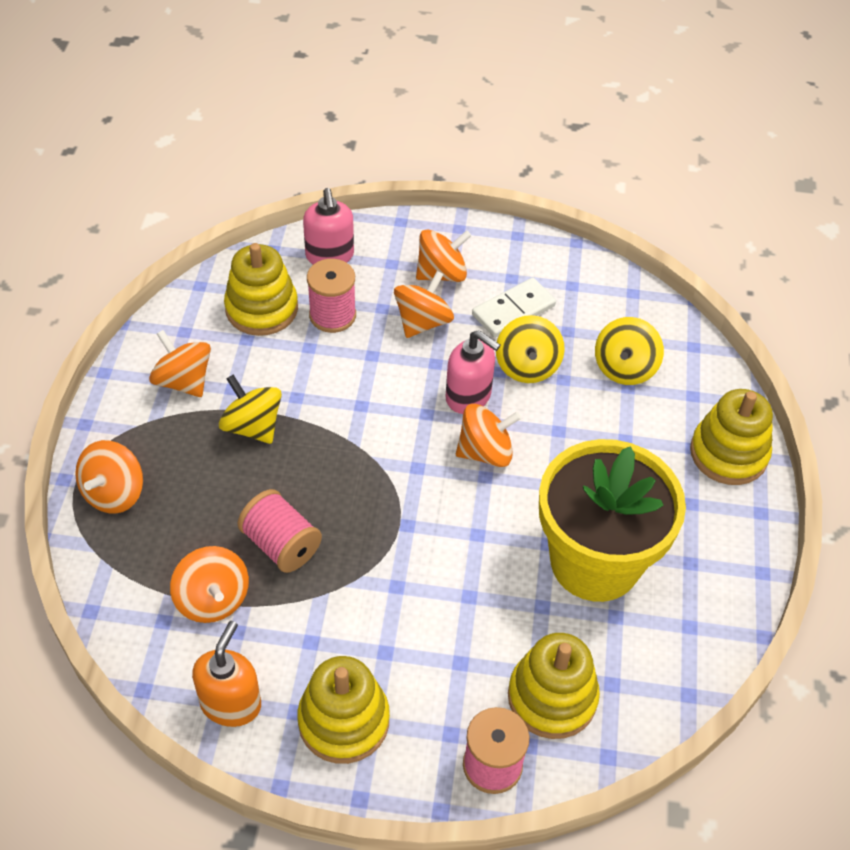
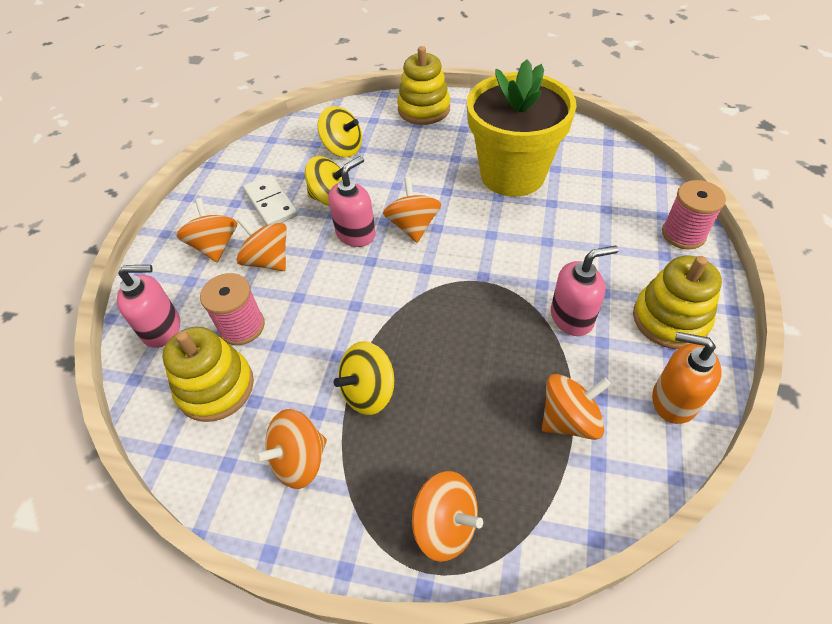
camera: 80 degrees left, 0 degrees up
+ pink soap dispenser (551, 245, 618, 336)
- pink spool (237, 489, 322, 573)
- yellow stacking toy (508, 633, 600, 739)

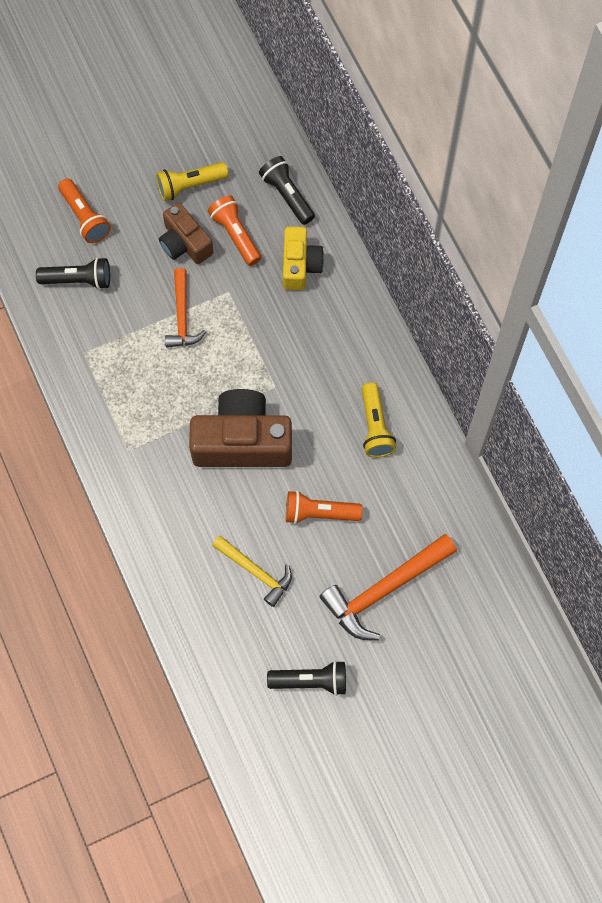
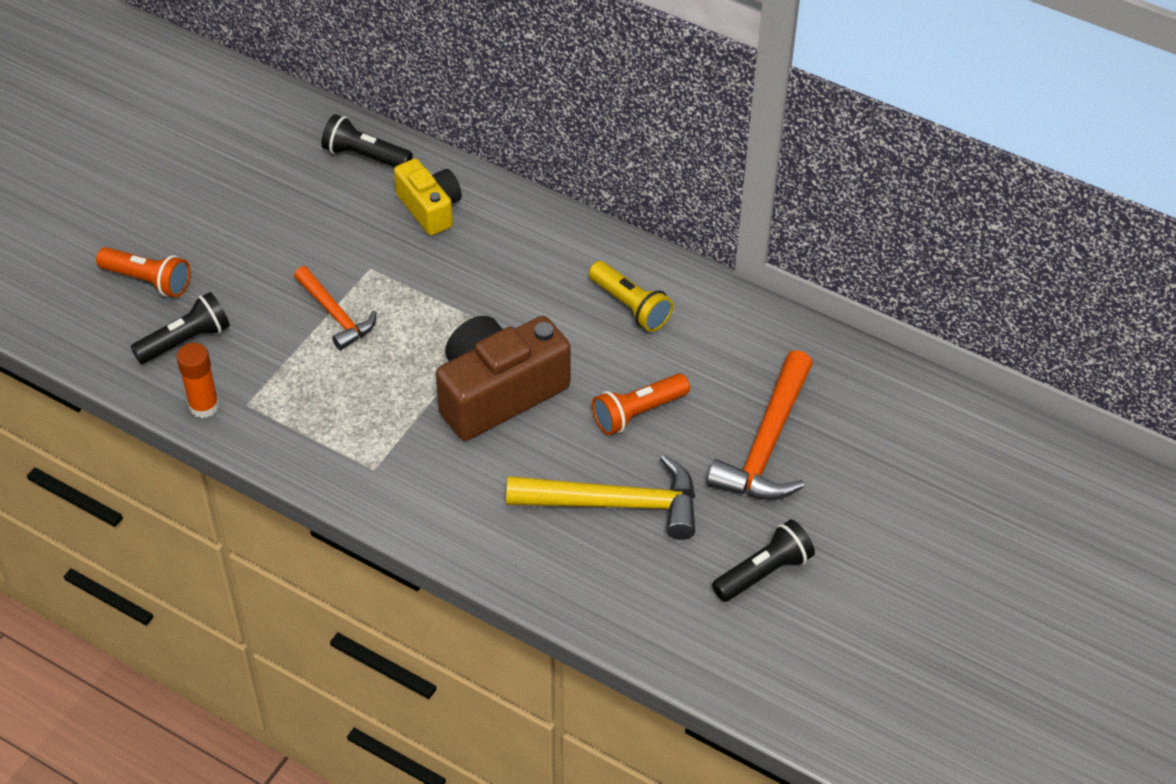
camera: 35 degrees left, 20 degrees down
+ orange glue stick (176, 343, 219, 418)
~ yellow hammer (212, 536, 292, 607) = (506, 454, 695, 540) x1.60
- yellow flashlight (156, 162, 229, 201)
- brown camera (159, 202, 213, 264)
- orange flashlight (208, 195, 261, 266)

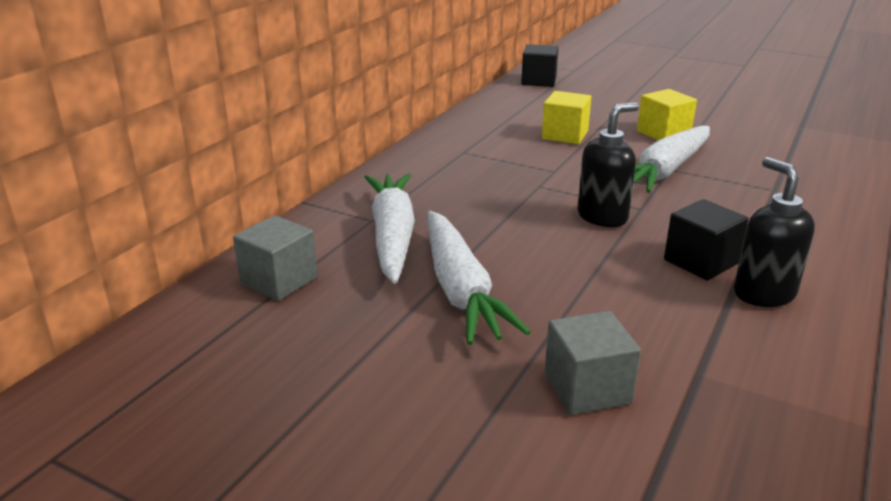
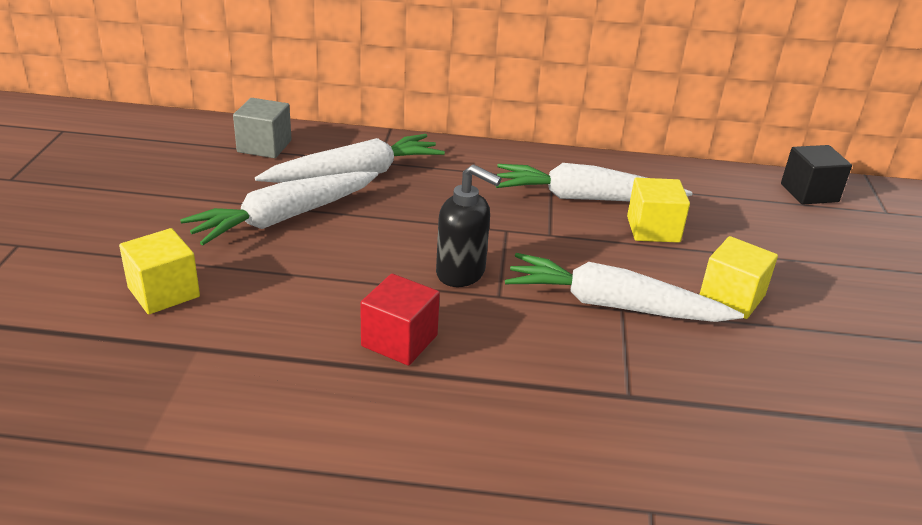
camera: 65 degrees right, 5 degrees up
~ grey cube (545, 311, 641, 415) to yellow cube (119, 228, 200, 314)
~ black cube (664, 199, 748, 281) to red cube (360, 274, 440, 366)
+ white carrot (496, 163, 692, 202)
- black soap dispenser (734, 157, 815, 307)

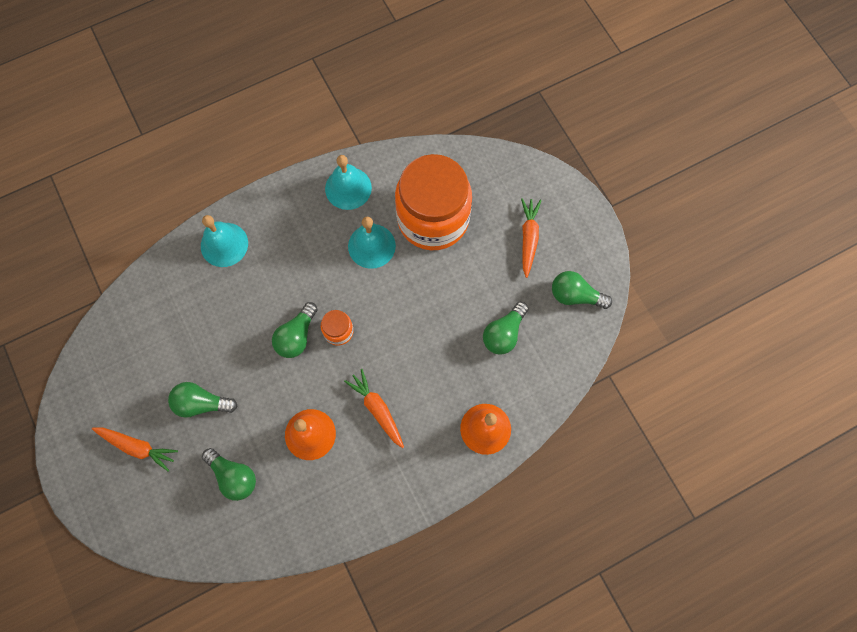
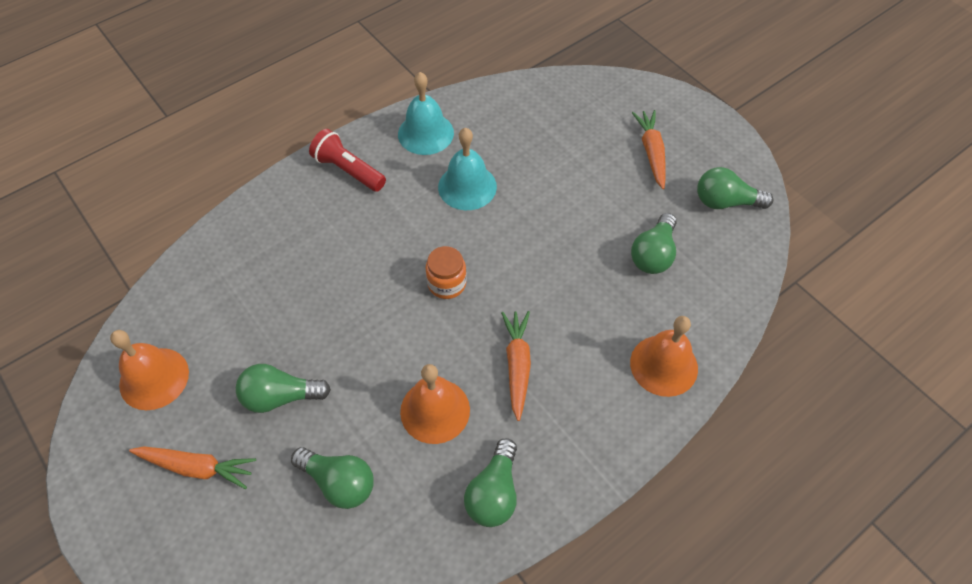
camera: 10 degrees left, 15 degrees down
+ orange bell (110, 330, 189, 410)
+ red flashlight (309, 129, 386, 192)
~ green light bulb (272, 302, 318, 358) to (464, 438, 517, 527)
~ orange carrot (344, 369, 404, 448) = (501, 311, 531, 421) 45 degrees clockwise
- turquoise bell (201, 215, 248, 267)
- orange jar (395, 154, 472, 250)

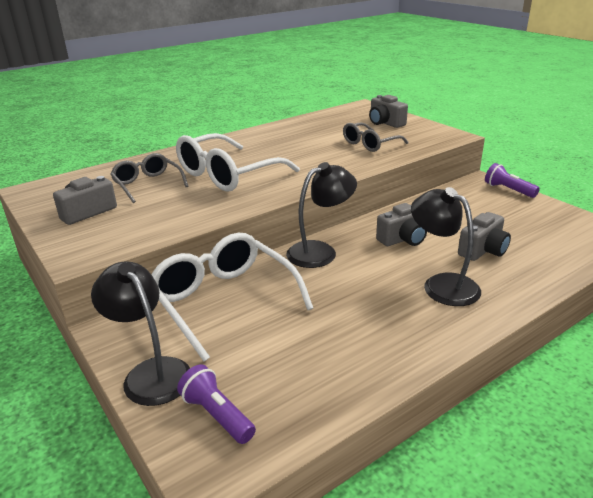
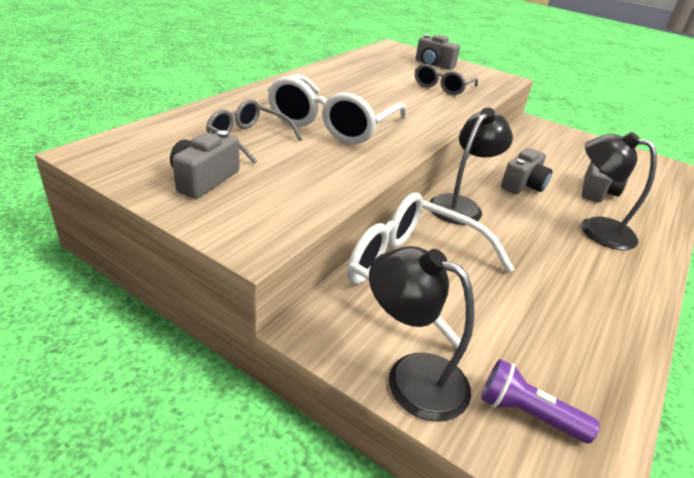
camera: 25 degrees left, 5 degrees up
- purple flashlight (485, 163, 540, 198)

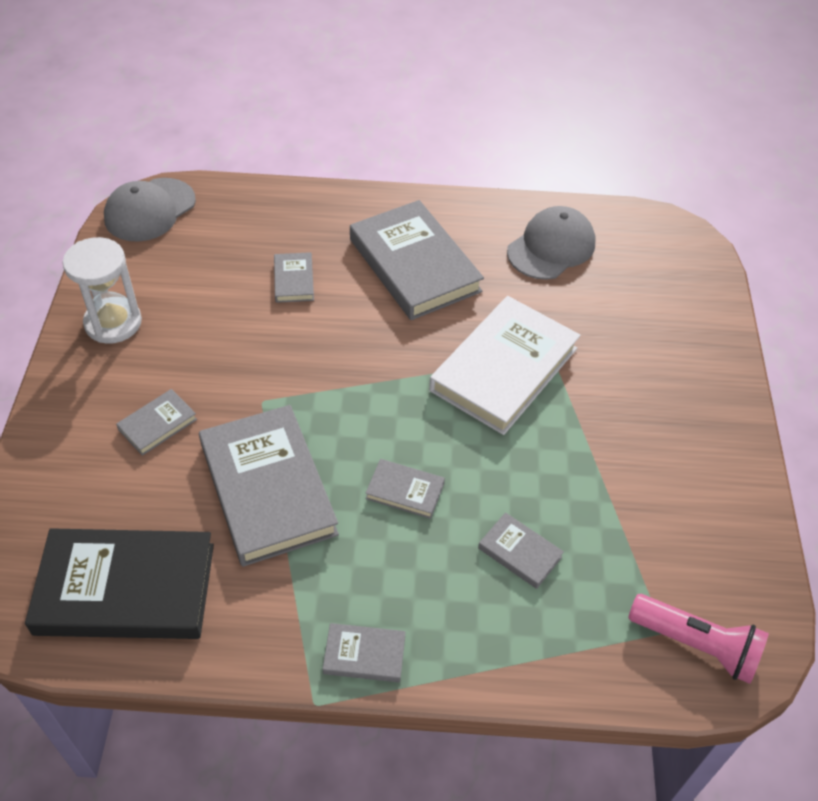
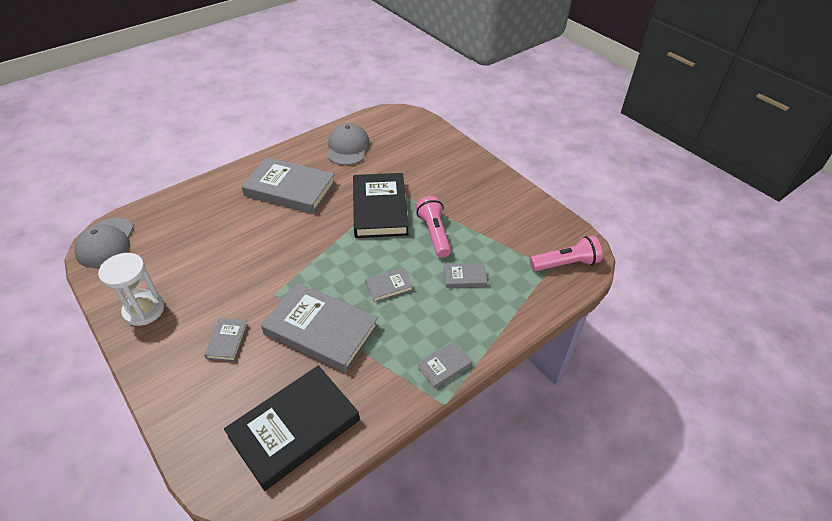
camera: 40 degrees left, 5 degrees down
~ white book (429, 296, 581, 435) to black book (353, 173, 409, 238)
+ pink flashlight (416, 196, 451, 258)
- grey book (274, 252, 314, 303)

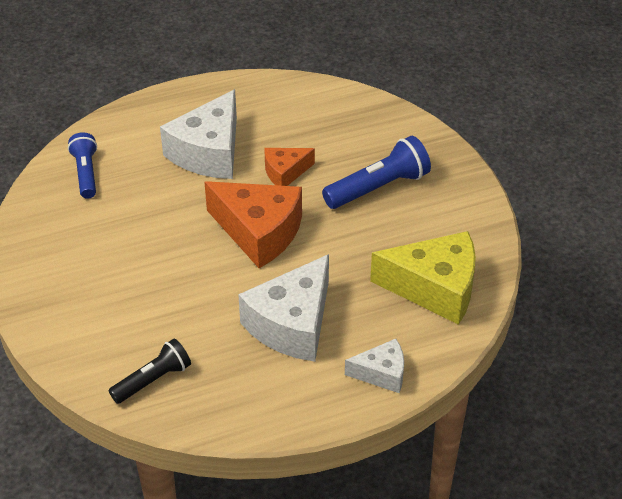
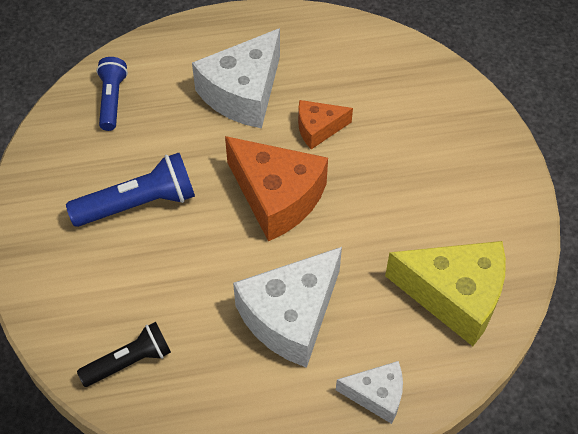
camera: 10 degrees right, 10 degrees up
~ blue flashlight (322, 136, 431, 209) to (66, 153, 195, 227)

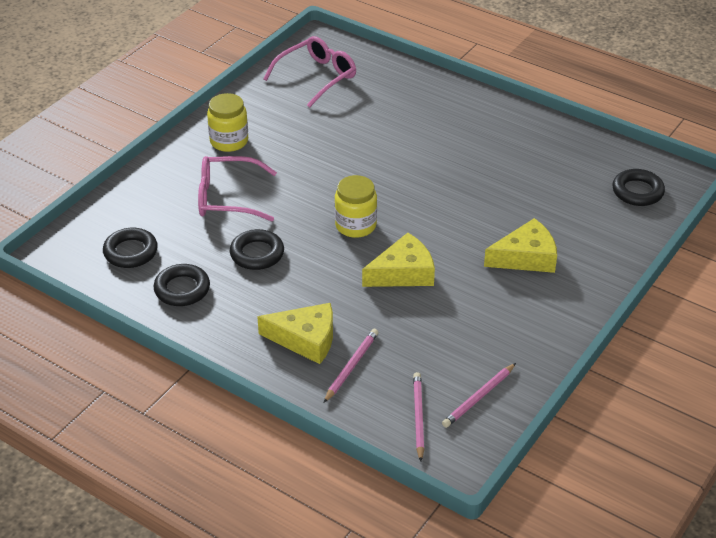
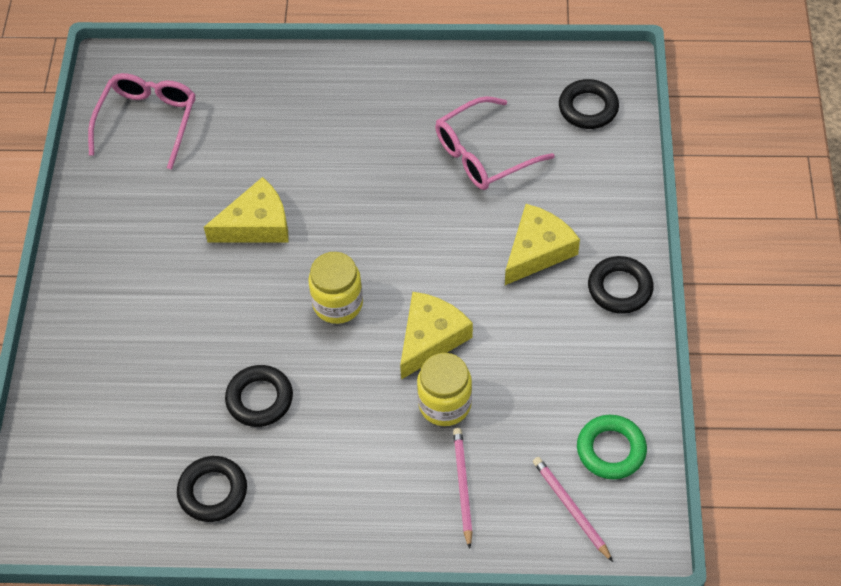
camera: 30 degrees left, 15 degrees up
~ yellow cheese (257, 303, 333, 364) to (204, 177, 289, 242)
~ yellow jar (207, 93, 248, 152) to (417, 353, 472, 426)
~ pink glasses (198, 156, 277, 222) to (435, 96, 555, 190)
~ pink pencil (442, 363, 516, 428) to green ring (577, 415, 647, 479)
~ black ring (103, 228, 158, 268) to (588, 256, 654, 314)

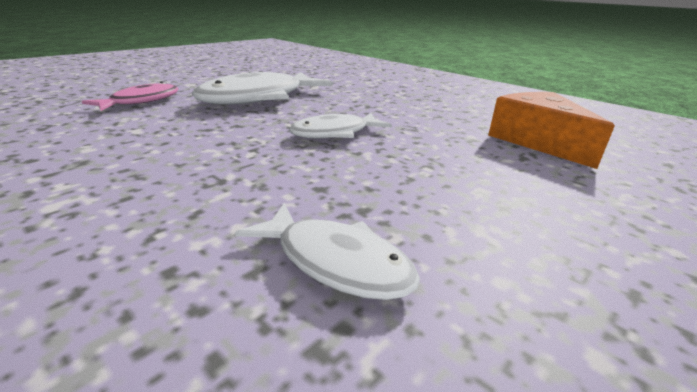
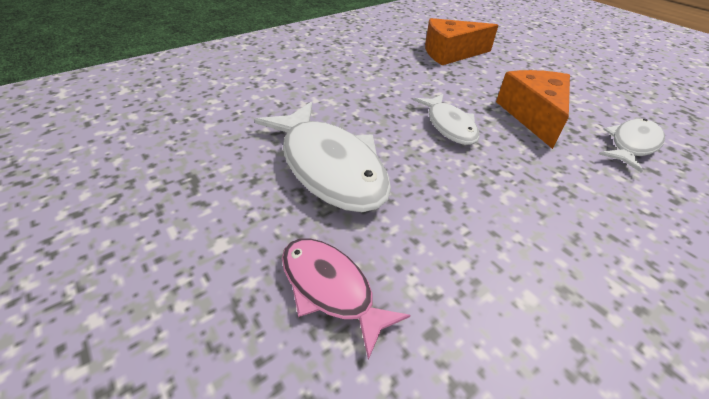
camera: 80 degrees left, 15 degrees up
+ orange cheese (496, 70, 570, 149)

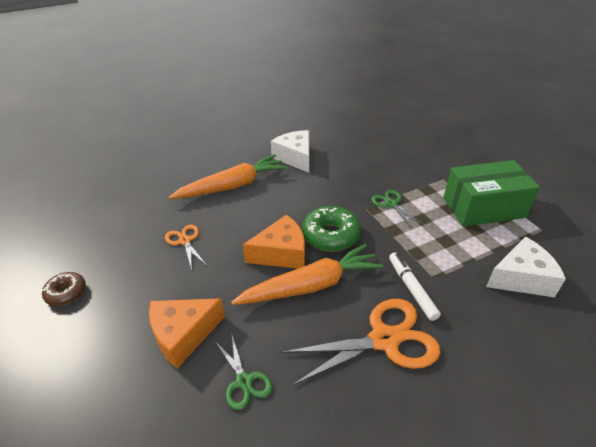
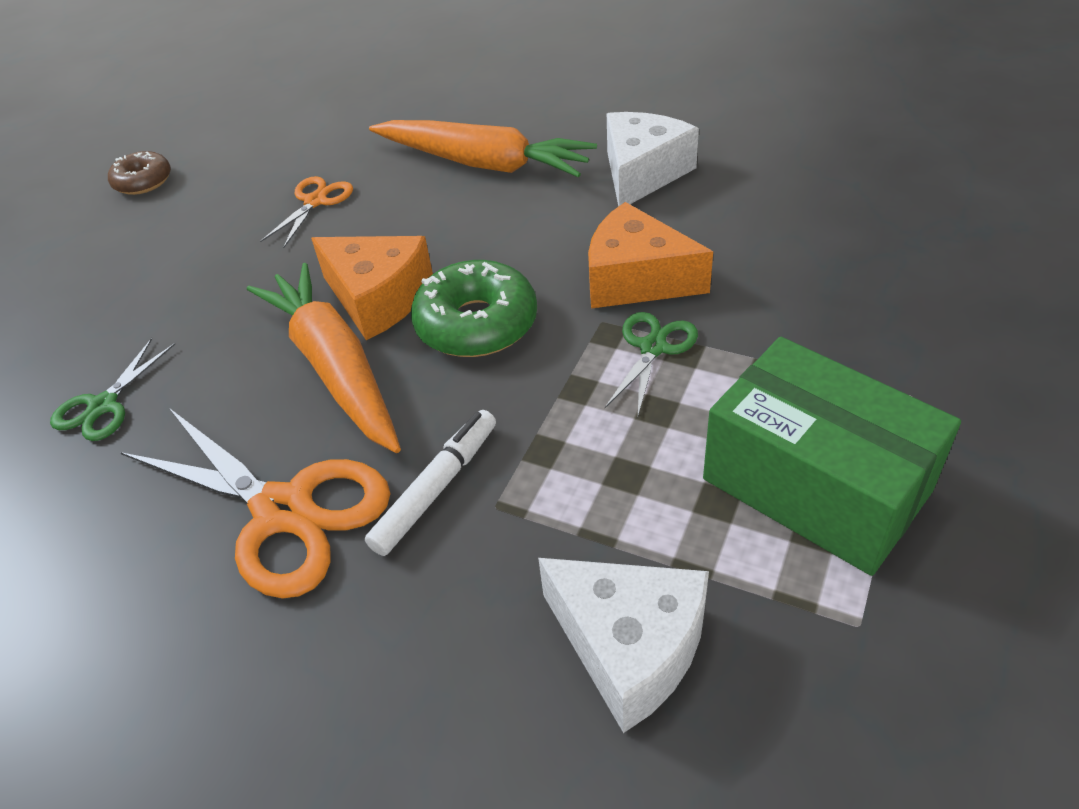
camera: 55 degrees right, 5 degrees up
~ orange carrot (231, 244, 383, 305) = (247, 263, 401, 453) 150 degrees counterclockwise
~ orange cheese (149, 298, 225, 369) to (588, 202, 713, 309)

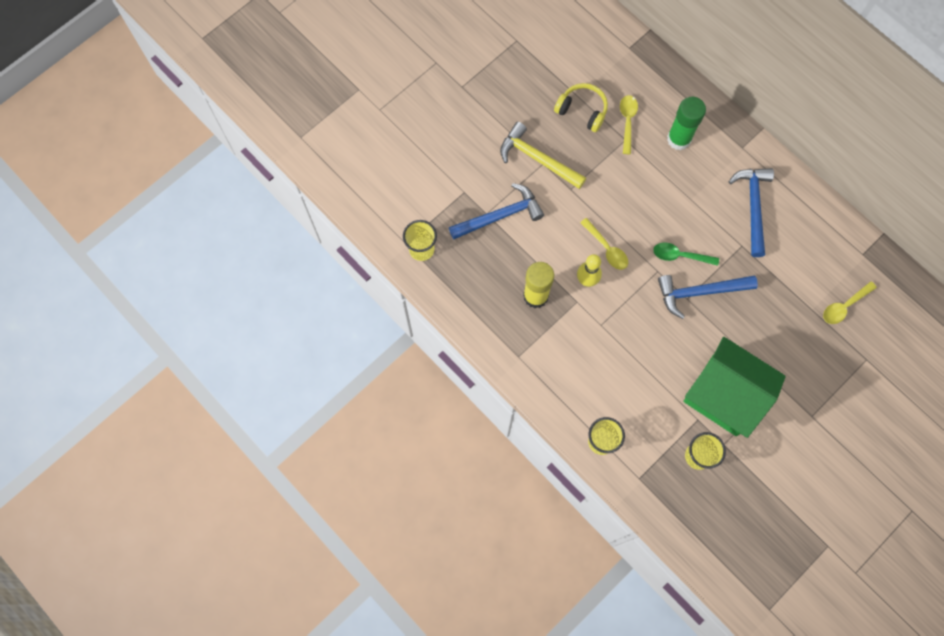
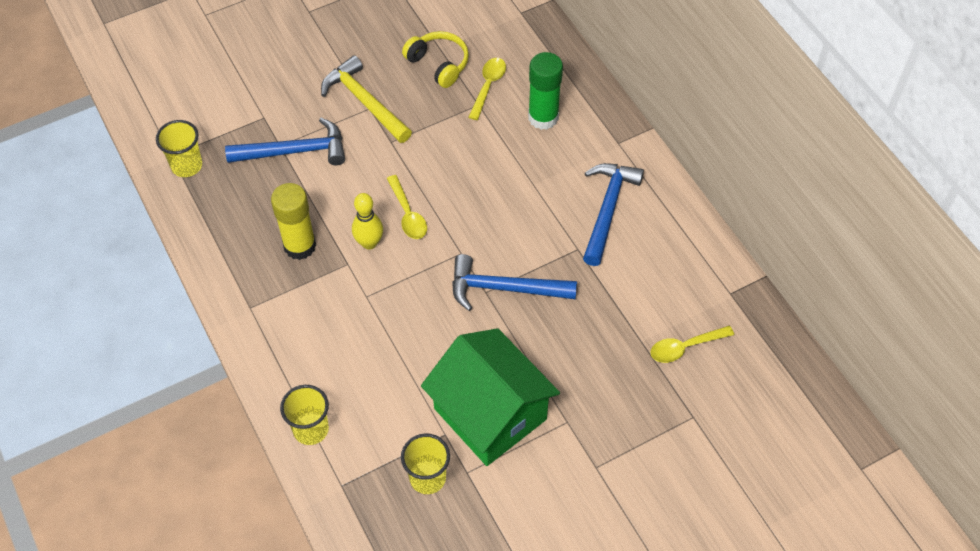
camera: 15 degrees right, 15 degrees down
- green spoon (653, 242, 719, 266)

